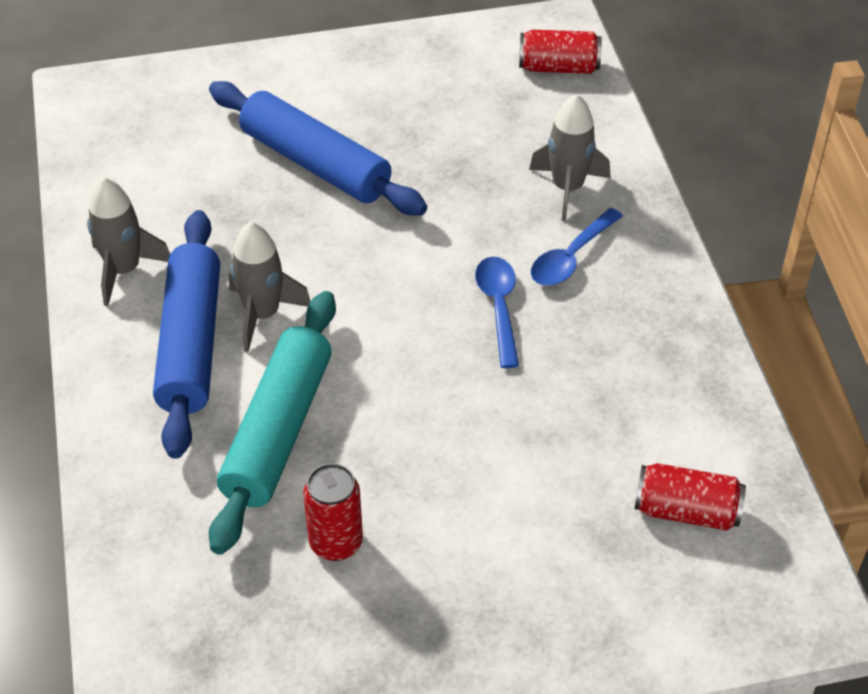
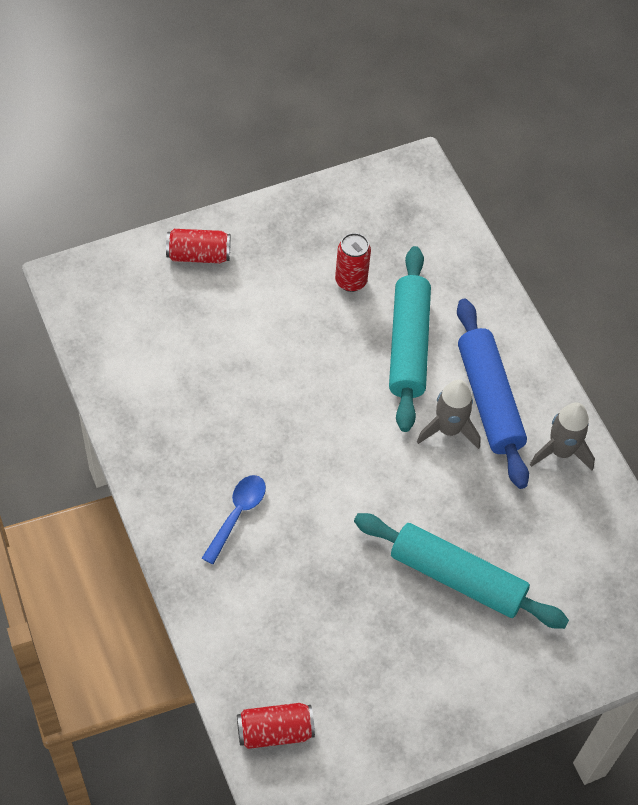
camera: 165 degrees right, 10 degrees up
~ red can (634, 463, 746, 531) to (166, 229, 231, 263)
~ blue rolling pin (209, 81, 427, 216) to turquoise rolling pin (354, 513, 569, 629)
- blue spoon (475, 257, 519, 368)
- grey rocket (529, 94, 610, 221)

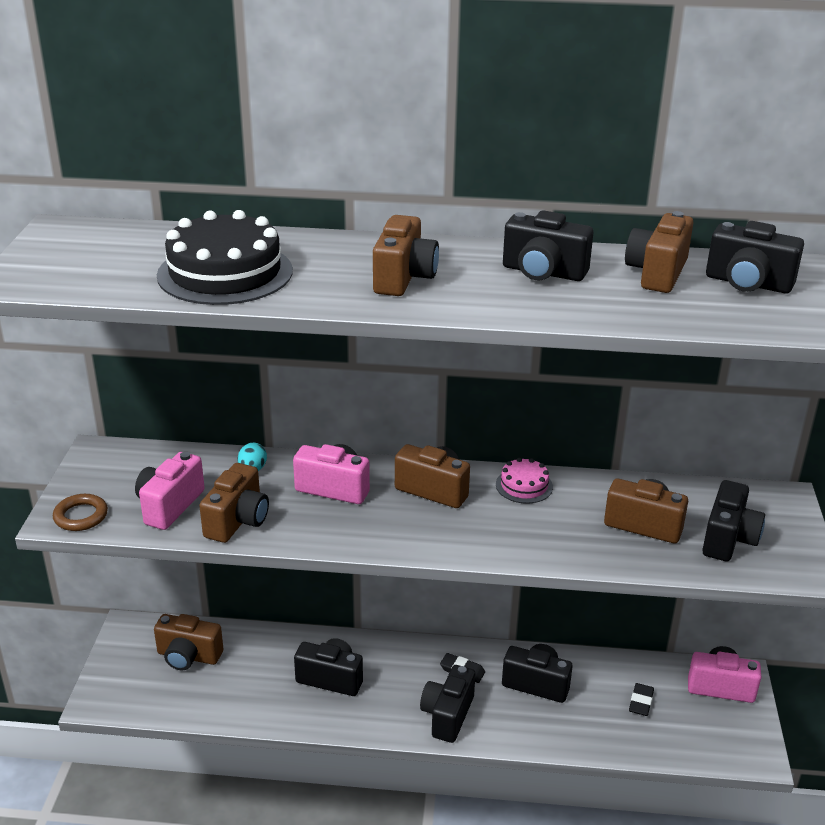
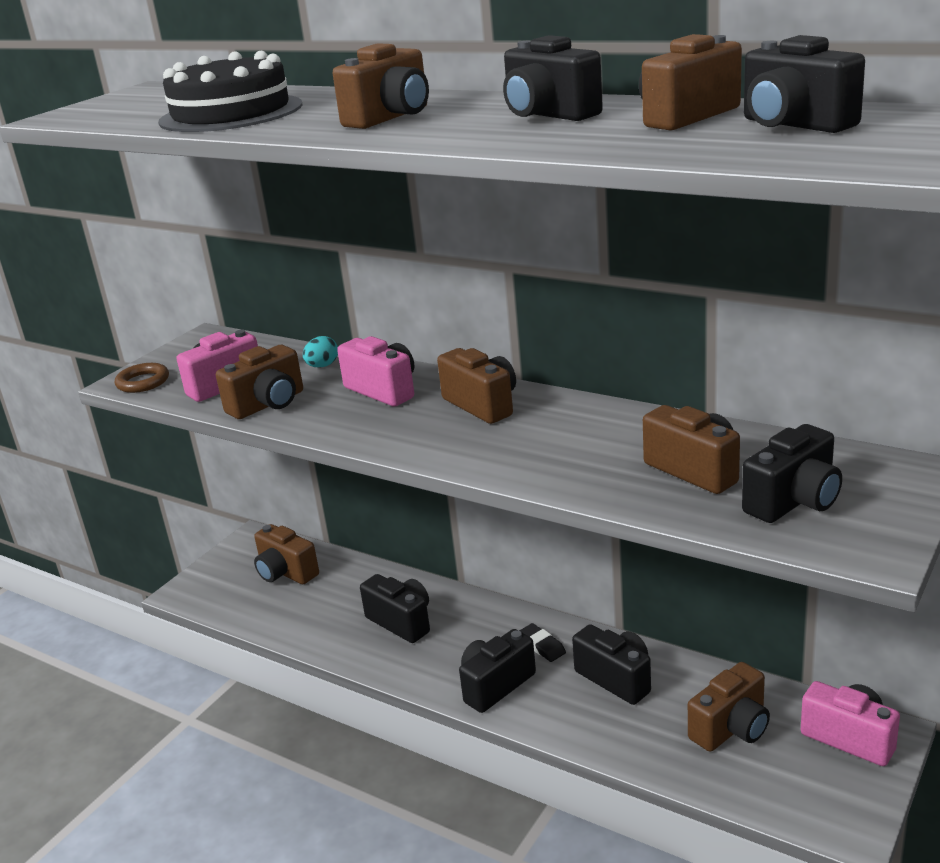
camera: 30 degrees right, 5 degrees down
~ black eraser (629, 683, 654, 716) to brown camera (688, 662, 770, 752)
- pink cake (496, 457, 553, 504)

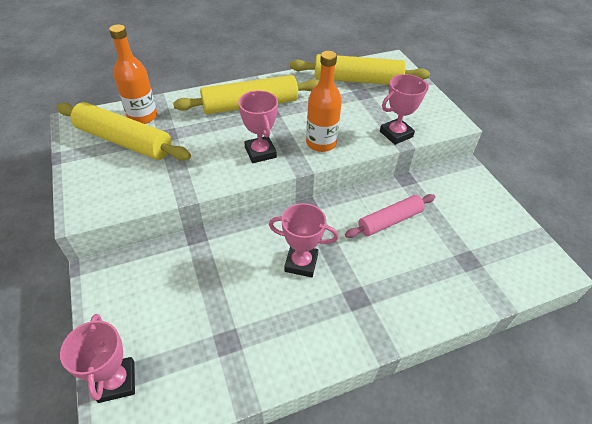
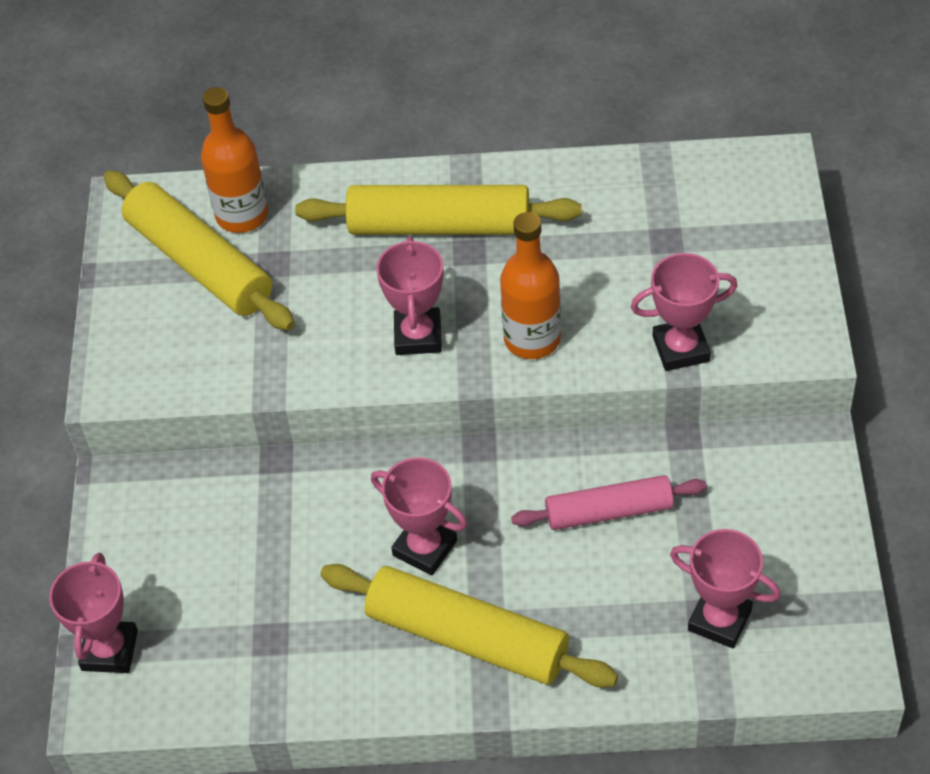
camera: 25 degrees right, 5 degrees up
~ yellow rolling pin (290, 54, 430, 85) to (320, 564, 618, 688)
+ pink trophy (670, 529, 781, 648)

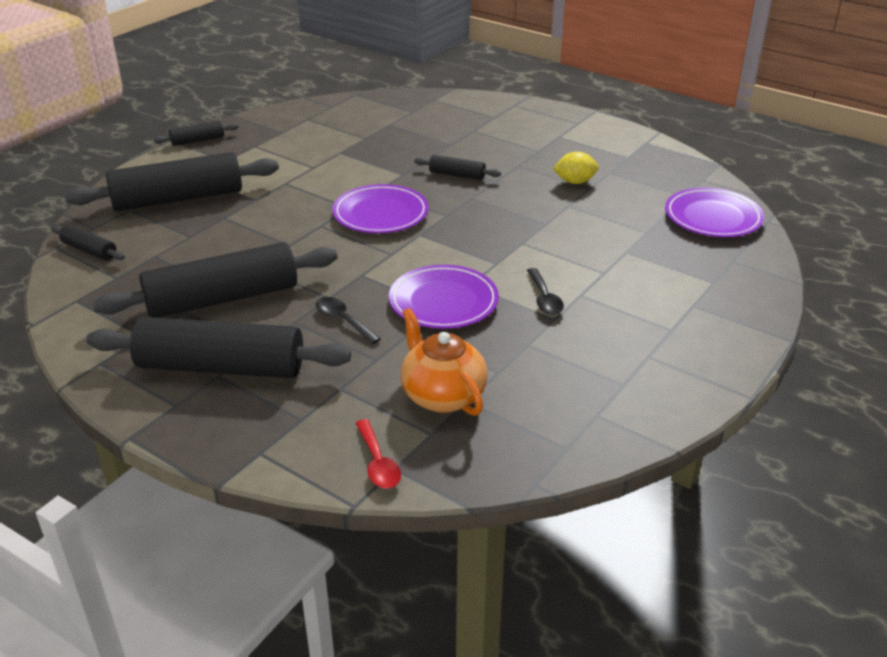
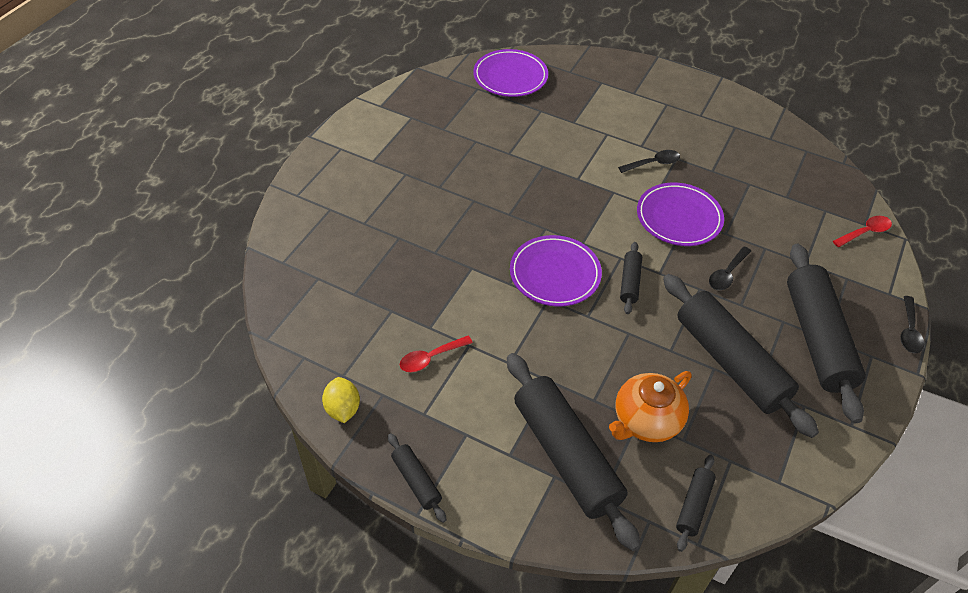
camera: 100 degrees left, 15 degrees up
~ yellow lemon (553, 152, 599, 184) to (322, 377, 360, 423)
+ red spoon (400, 336, 473, 372)
~ orange teapot (401, 308, 487, 416) to (609, 371, 692, 442)
~ black rolling pin (414, 155, 501, 180) to (620, 242, 642, 314)
+ black spoon (900, 296, 924, 353)

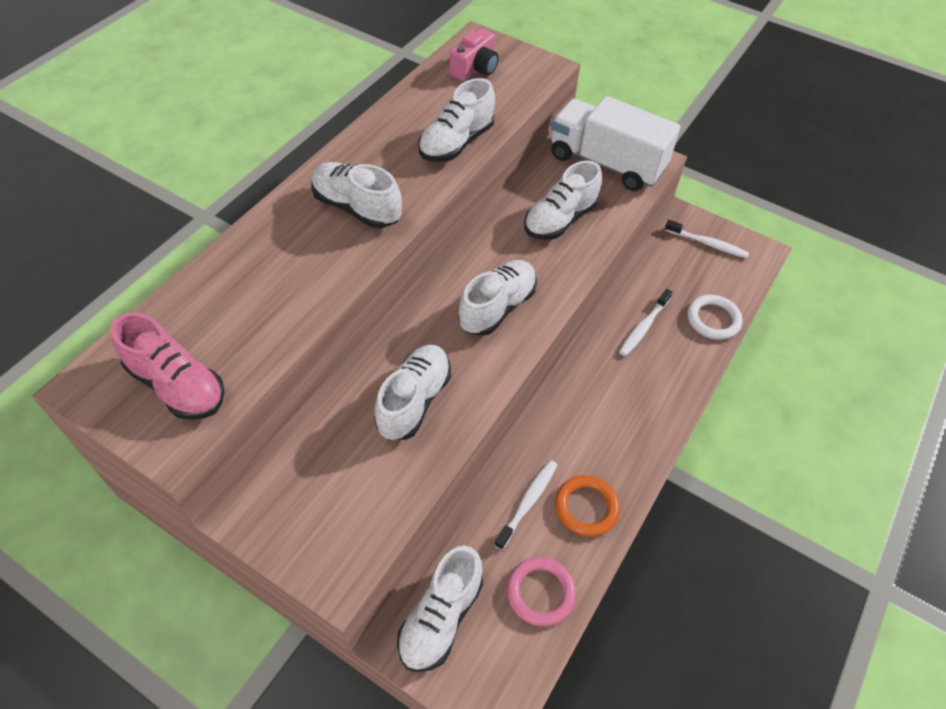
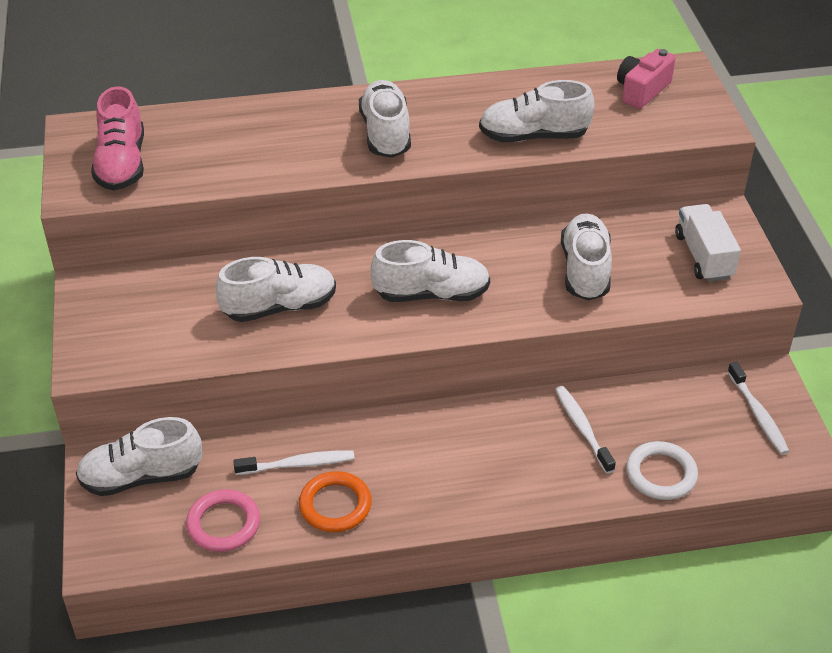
camera: 50 degrees right, 10 degrees down
~ white toothbrush (619, 289, 673, 356) = (555, 386, 616, 474) 75 degrees clockwise
~ white shoe (524, 161, 602, 240) = (561, 213, 612, 300) 90 degrees clockwise
~ pink camera (450, 28, 499, 81) = (617, 49, 676, 109) 135 degrees clockwise
~ white truck (551, 96, 681, 191) = (675, 204, 741, 282) x0.59

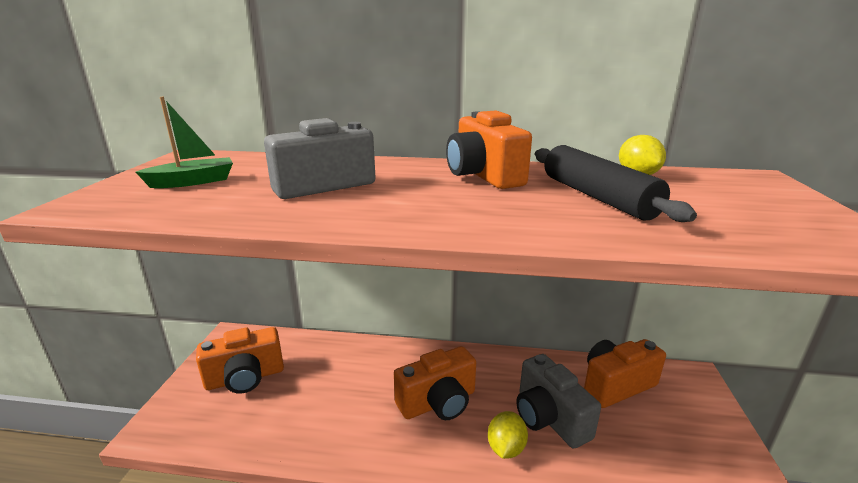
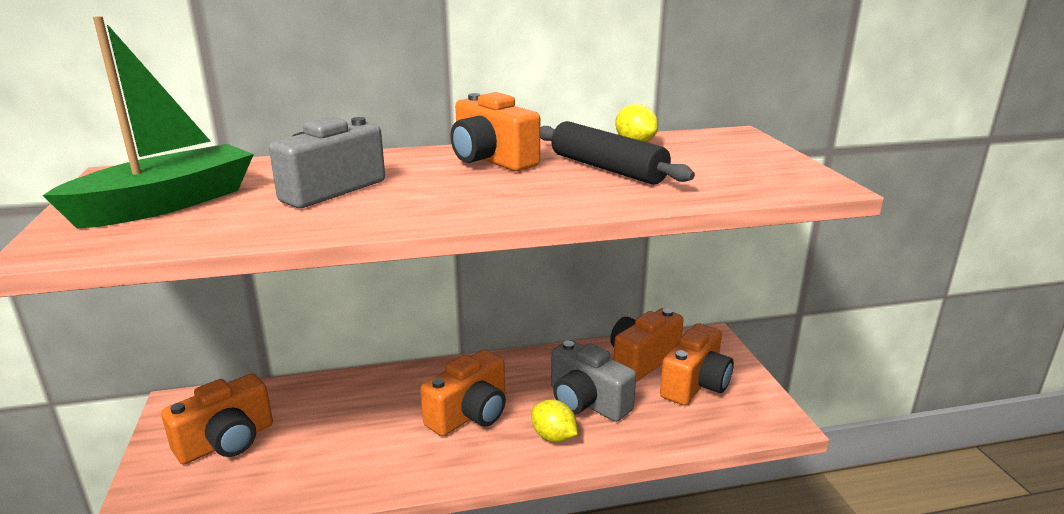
camera: 20 degrees left, 0 degrees up
~ green boat (136, 97, 233, 188) = (42, 16, 254, 229) x1.85
~ yellow lemon (488, 411, 528, 459) = (531, 399, 577, 443) 45 degrees counterclockwise
+ orange camera (660, 323, 734, 405)

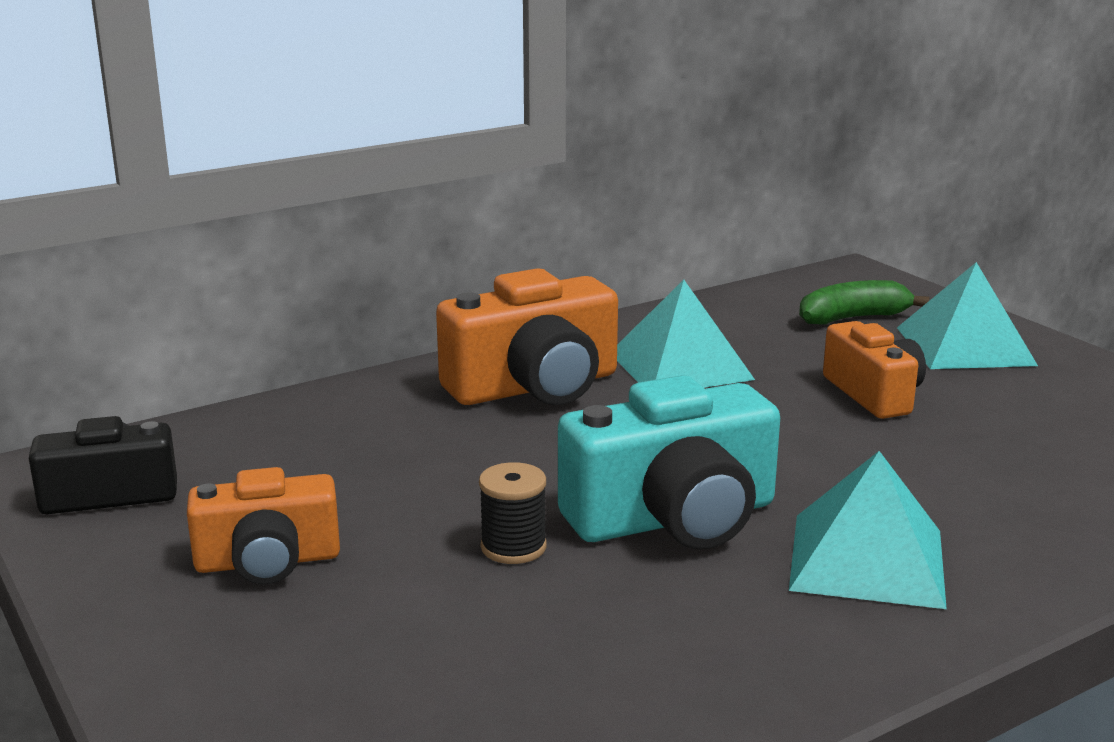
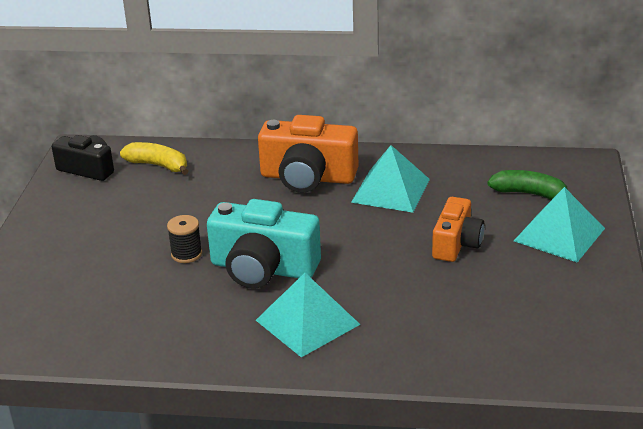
camera: 40 degrees right, 10 degrees up
+ yellow banana (120, 142, 188, 175)
- orange camera (187, 467, 340, 584)

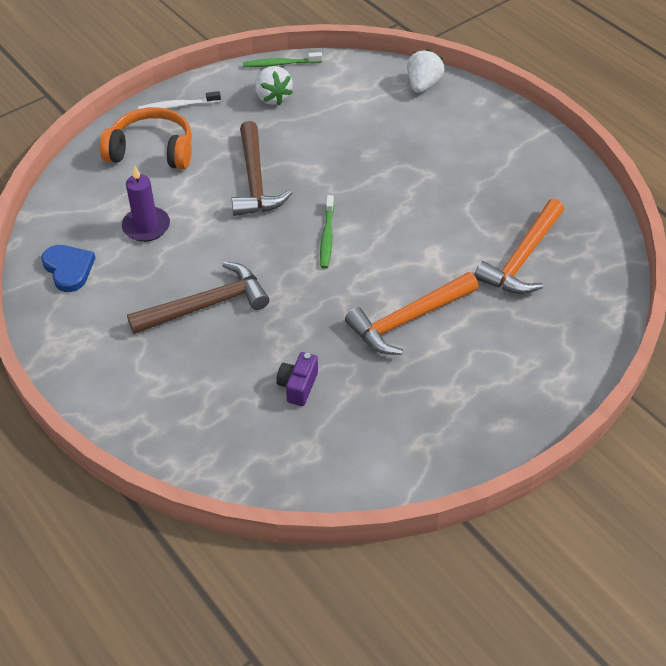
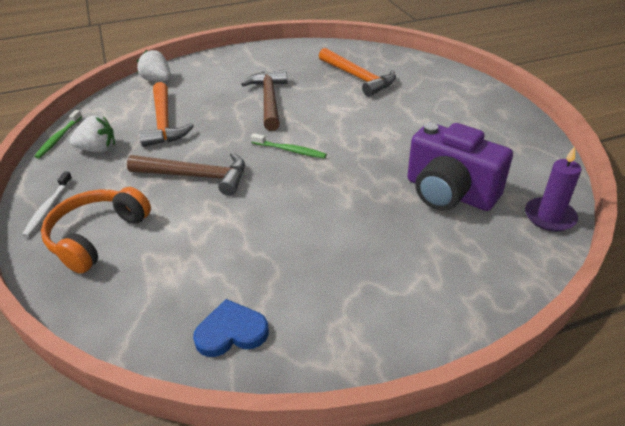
camera: 70 degrees left, 10 degrees down
~ orange hammer (345, 272, 478, 355) to (139, 82, 194, 147)
~ brown hammer (127, 262, 269, 334) to (241, 70, 288, 131)
~ purple camera (276, 352, 318, 406) = (407, 123, 513, 211) x2.26
~ purple candle (122, 166, 170, 242) to (525, 146, 581, 232)

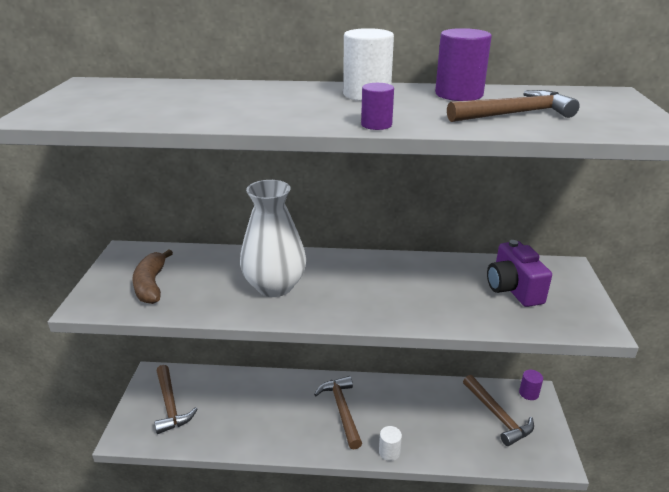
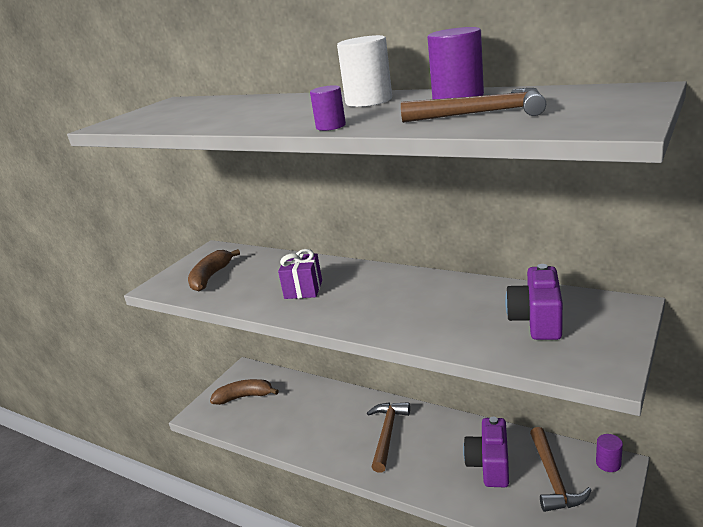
camera: 30 degrees right, 5 degrees down
~ brown hammer (154, 365, 198, 434) to brown banana (210, 379, 279, 405)
~ white vase (240, 180, 306, 297) to purple gift (278, 249, 322, 299)
+ purple camera (463, 417, 509, 487)
- white cylinder (379, 426, 402, 461)

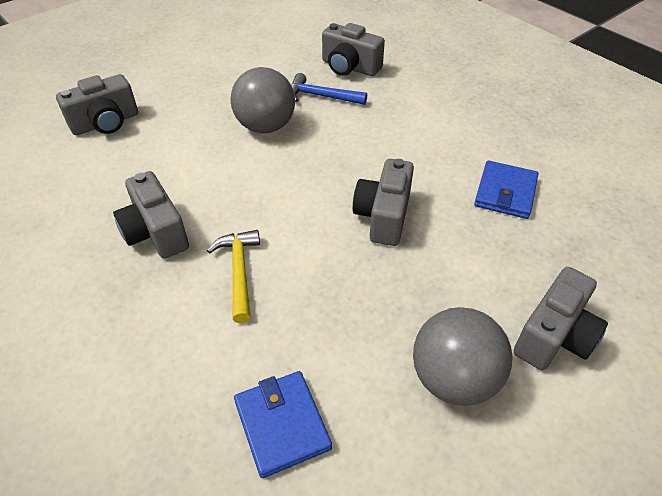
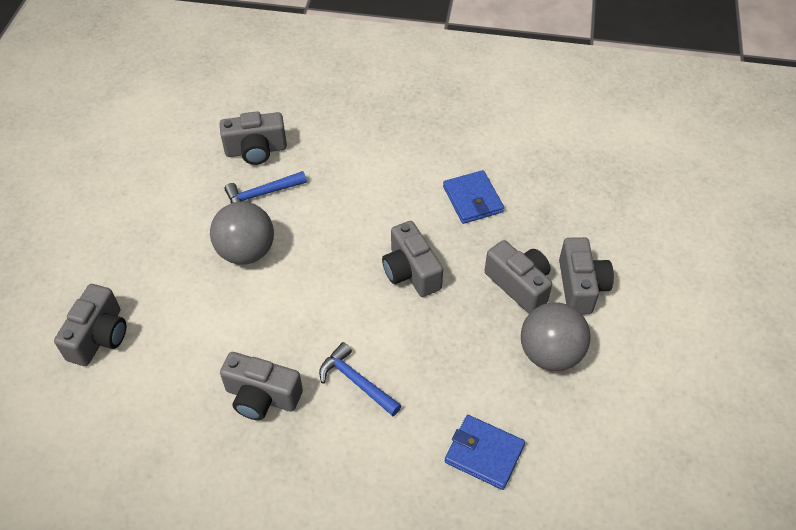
camera: 40 degrees left, 5 degrees up
~ yellow hammer (207, 230, 260, 323) to blue hammer (319, 342, 402, 416)
+ grey camera (485, 240, 552, 314)

